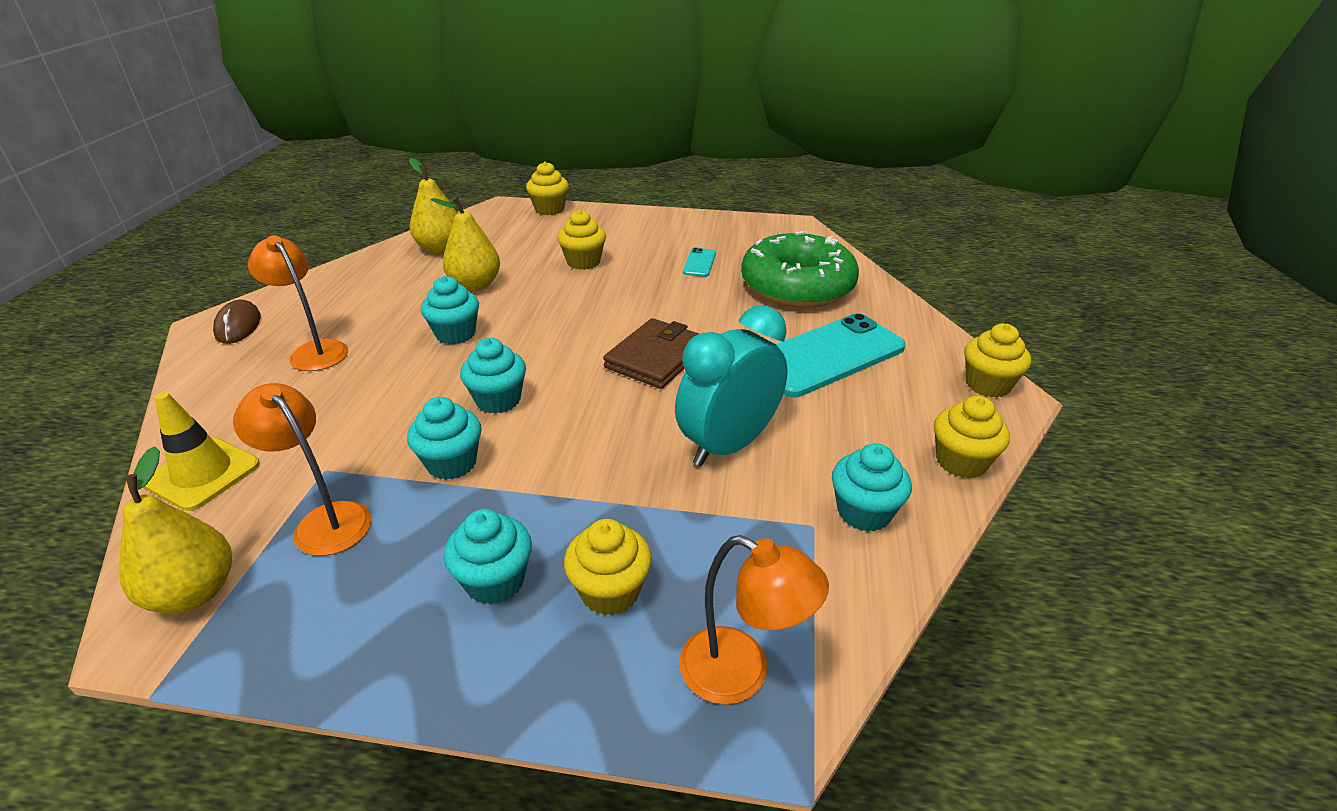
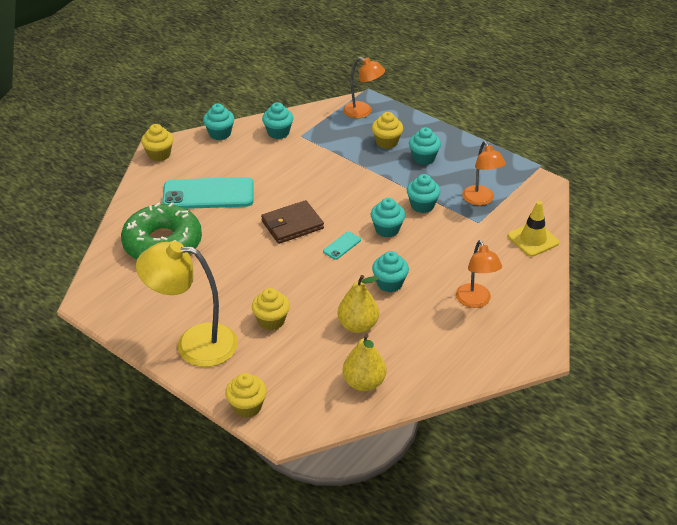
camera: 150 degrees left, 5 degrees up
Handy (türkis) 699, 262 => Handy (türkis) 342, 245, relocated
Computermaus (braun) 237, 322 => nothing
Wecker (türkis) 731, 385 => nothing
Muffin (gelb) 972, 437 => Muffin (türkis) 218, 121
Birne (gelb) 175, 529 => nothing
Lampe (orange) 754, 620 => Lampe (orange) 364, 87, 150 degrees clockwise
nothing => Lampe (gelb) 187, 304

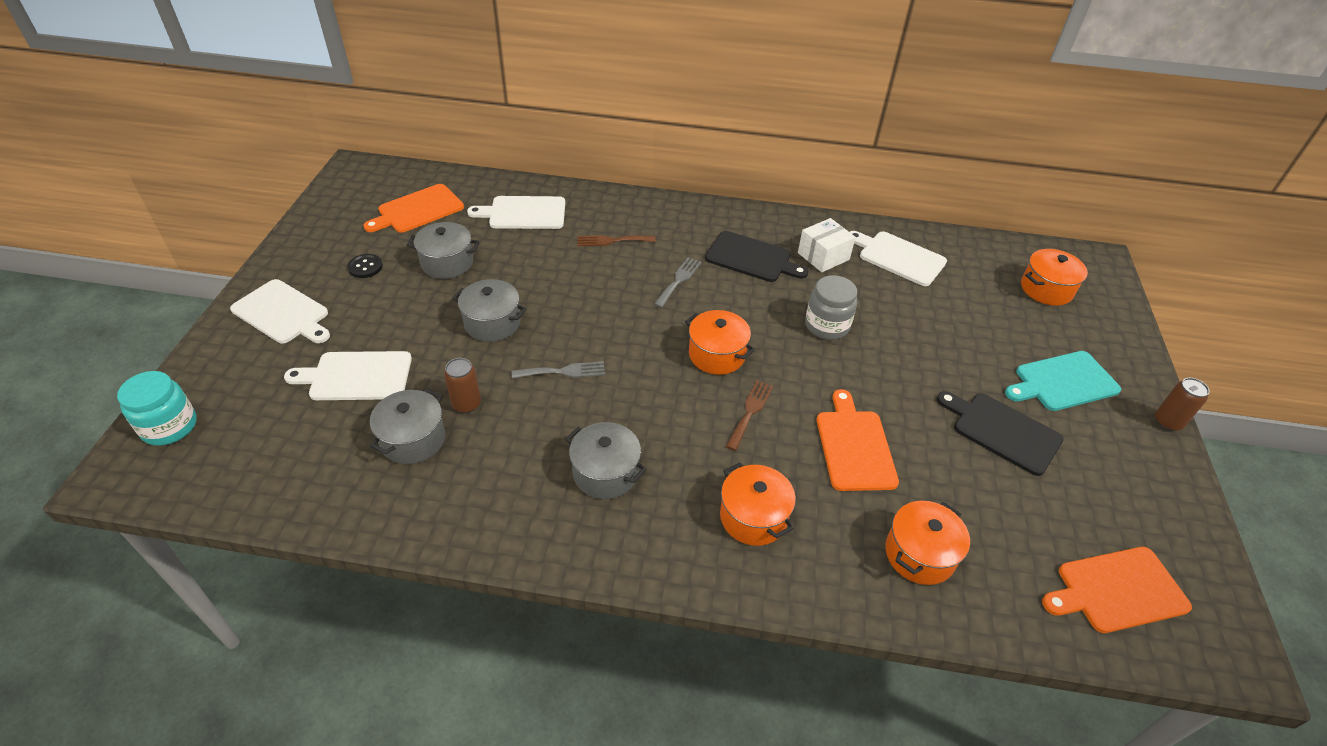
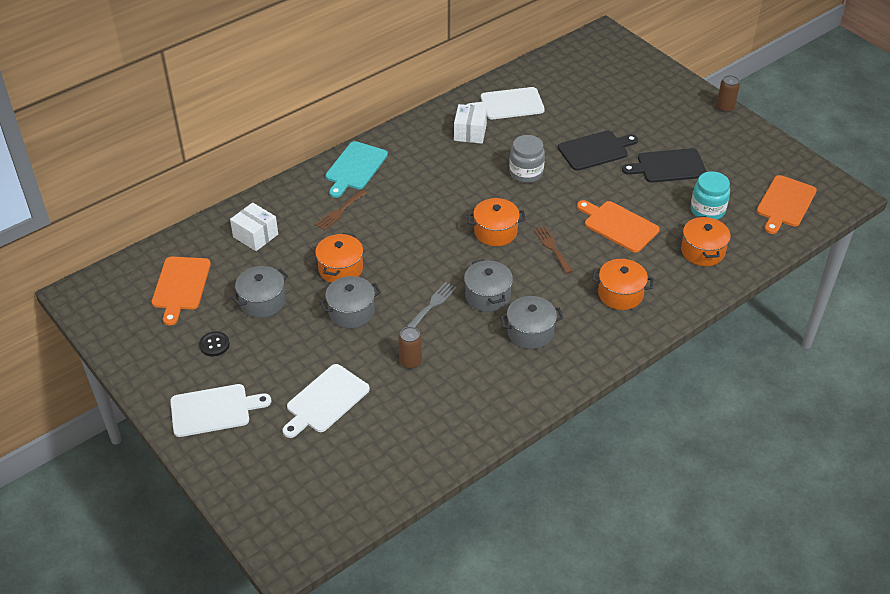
camera: 45 degrees left, 0 degrees up
Schneidebrett (weiß) 516, 212 => Schachtel (weiß) 254, 226
Schneidebrett (schwarz) 756, 256 => Schneidebrett (schwarz) 598, 151, relocated
Kochtopf (orange) 1054, 277 => Kochtopf (orange) 339, 258, relocated
Gabel (grau) 678, 282 => nothing
Schneidebrett (türkis) 1063, 381 => Schneidebrett (türkis) 356, 169, relocated
Einmachglas (türkis) 157, 408 => Einmachglas (türkis) 710, 195, relocated
Kochtopf (grau) 407, 426 => Kochtopf (grau) 488, 285, relocated

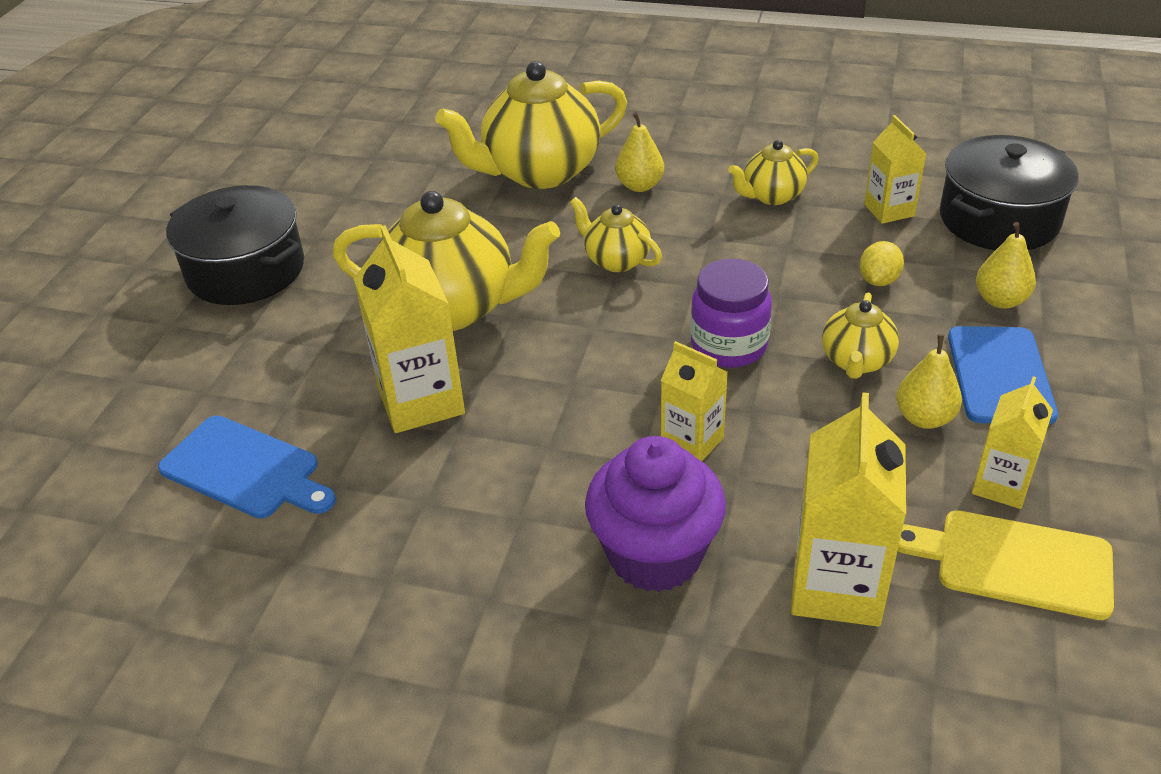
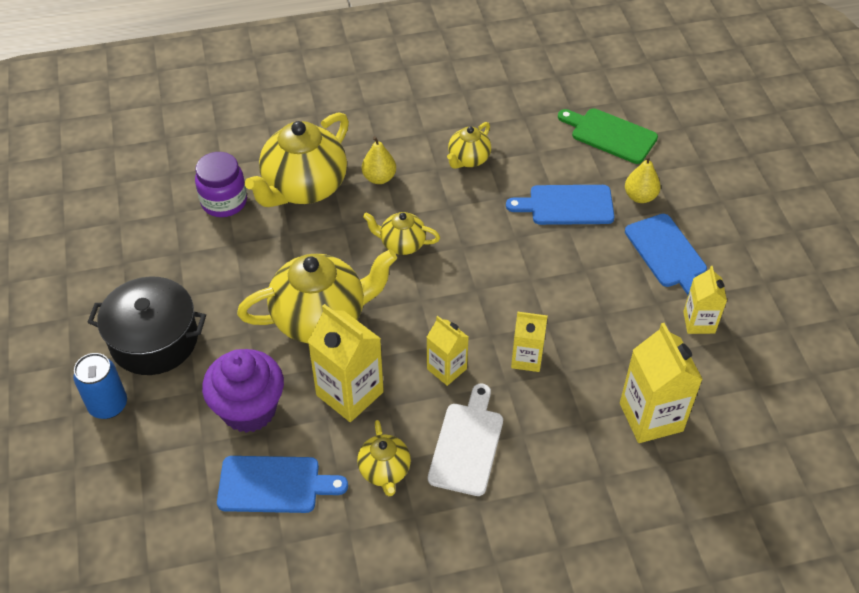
camera: 30 degrees left, 10 degrees up
Getränkekarton (gelb) 895, 169 => Getränkekarton (gelb) 448, 351, relocated
Kochtopf (schwarz) 1009, 192 => Schneidebrett (grün) 608, 136
Zitrone (gelb) 882, 263 => Schneidebrett (blau) 560, 205
Einmachglas (lila) 731, 313 => Einmachglas (lila) 221, 184, relocated
Teekanne (gelb) 860, 335 => Teekanne (gelb) 384, 458, relocated
Birne (gelb) 929, 381 => nothing
Muffin (lila) 655, 514 => Muffin (lila) 243, 391, relocated
Schneidebrett (gelb) 1006, 565 => nothing
nothing => Dose (blau) 100, 386
nothing => Schneidebrett (weiß) 465, 440

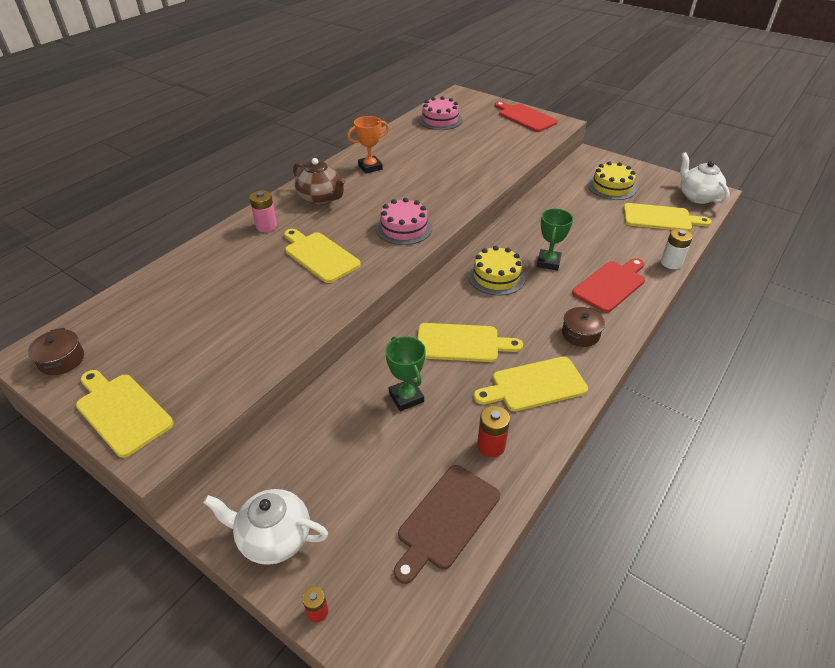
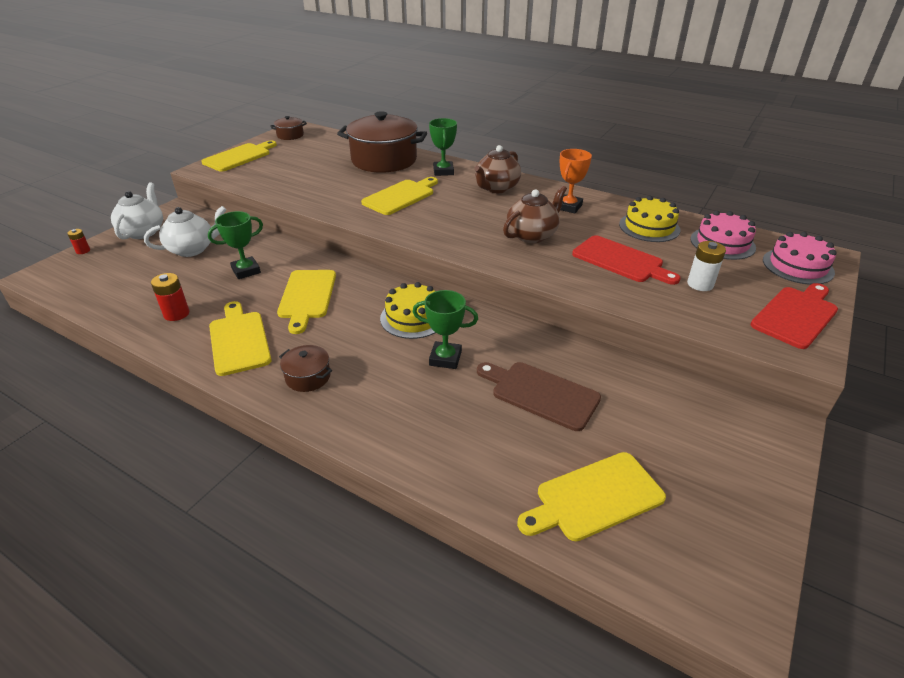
camera: 85 degrees right, 5 degrees down
Pokal (orange) 368, 145 => Pokal (orange) 576, 181, 60 degrees clockwise
Teekanne (weiß) 705, 178 => Teekanne (weiß) 185, 231, relocated
Kuchen (gelb) 612, 180 => Kuchen (gelb) 649, 219, relocated
Batterie (rosa) 263, 211 => Pokal (grün) 443, 147
Kuchen (rosa) 404, 221 => Kuchen (rosa) 800, 258, relocated
Schneidebrett (gelb) 668, 217 => Schneidebrett (gelb) 591, 496, 60 degrees clockwise
Batterie (weiß) 677, 249 => Batterie (weiß) 706, 266, relocated
Schneidebrett (rot) 608, 285 => Schneidebrett (rot) 626, 260, relocated
Schneidebrett (braun) 447, 524 => Schneidebrett (braun) 539, 396, relocated
nothing => Kochtopf (braun) 382, 142
nothing => Teekanne (braun) 535, 214

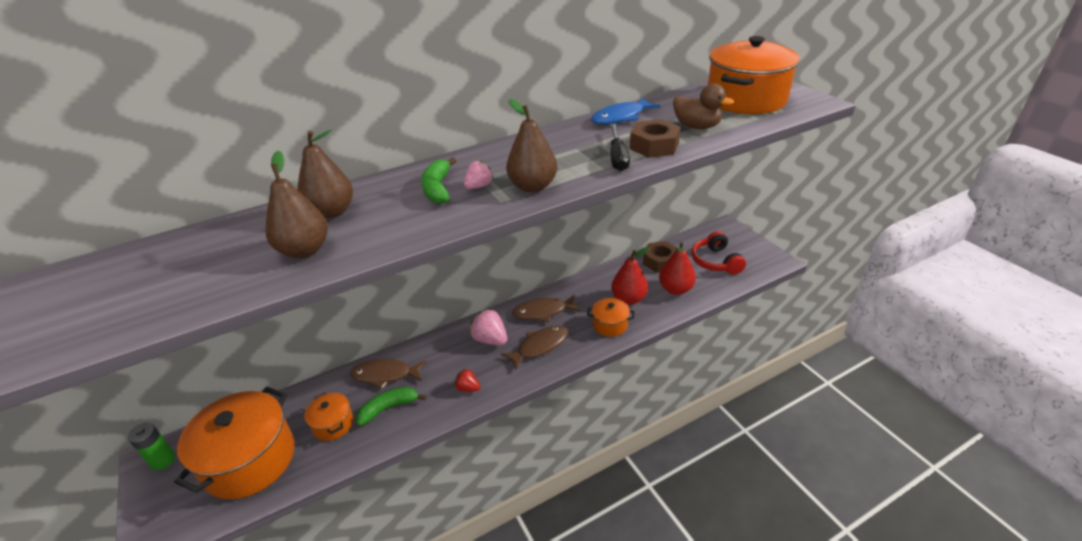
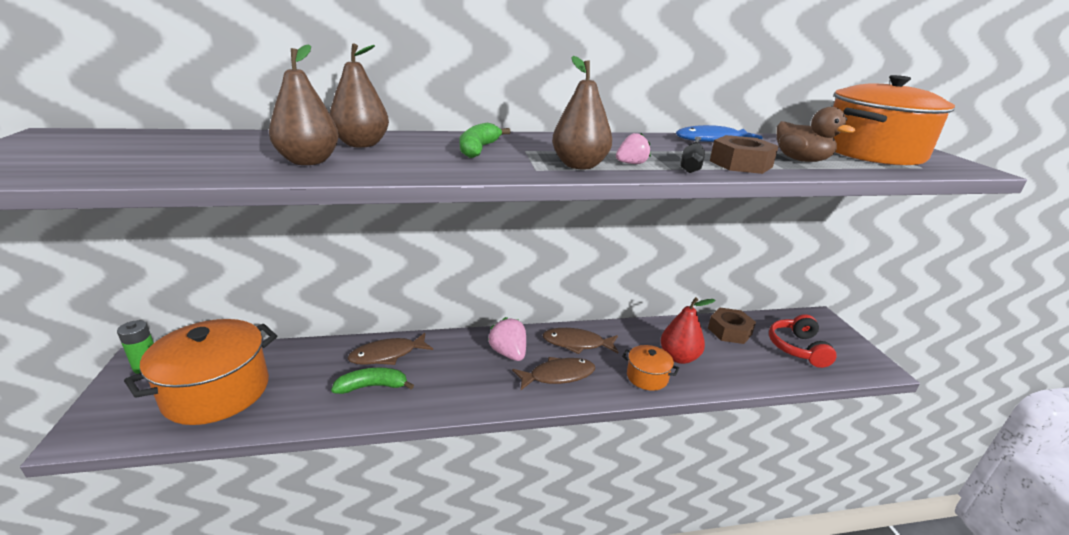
camera: 15 degrees right, 10 degrees down
Erdbeere (rosa) 478, 174 => Erdbeere (rosa) 633, 148, relocated
Birne (rot) 677, 268 => nothing
Fisch (braun) 388, 374 => Fisch (braun) 390, 349, 45 degrees counterclockwise
Erdbeere (rot) 467, 380 => nothing
Kochtopf (orange) 329, 417 => nothing

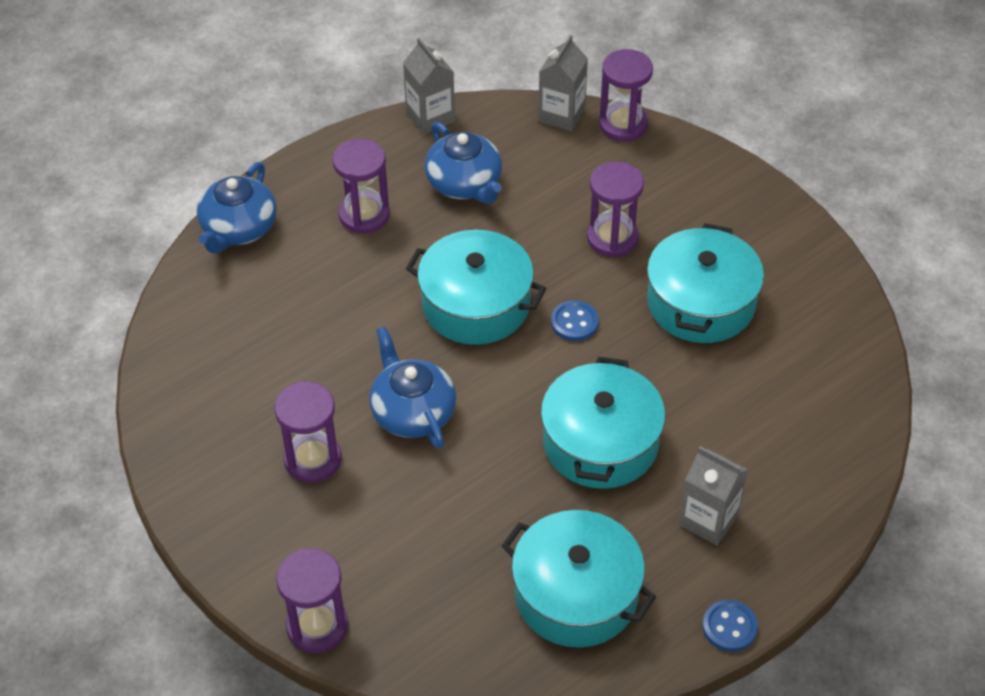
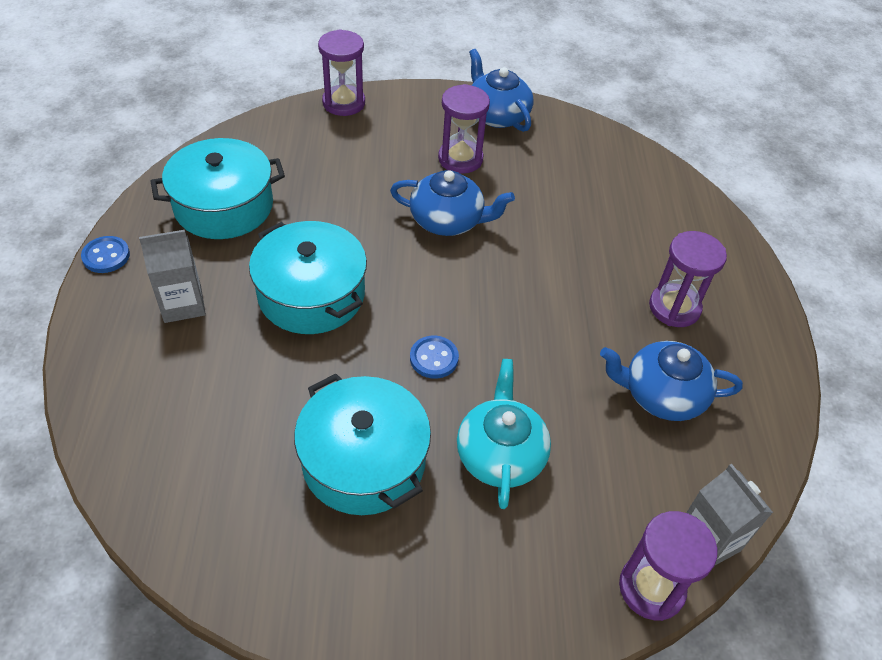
camera: 125 degrees right, 0 degrees up
Getränkekarton (grau) 429, 86 => nothing
Sanduhr (lila) 615, 209 => Teekanne (türkis) 504, 434
Teekanne (blau) 237, 208 => Teekanne (blau) 501, 90, relocated
Kochtopf (türkis) 476, 287 => nothing

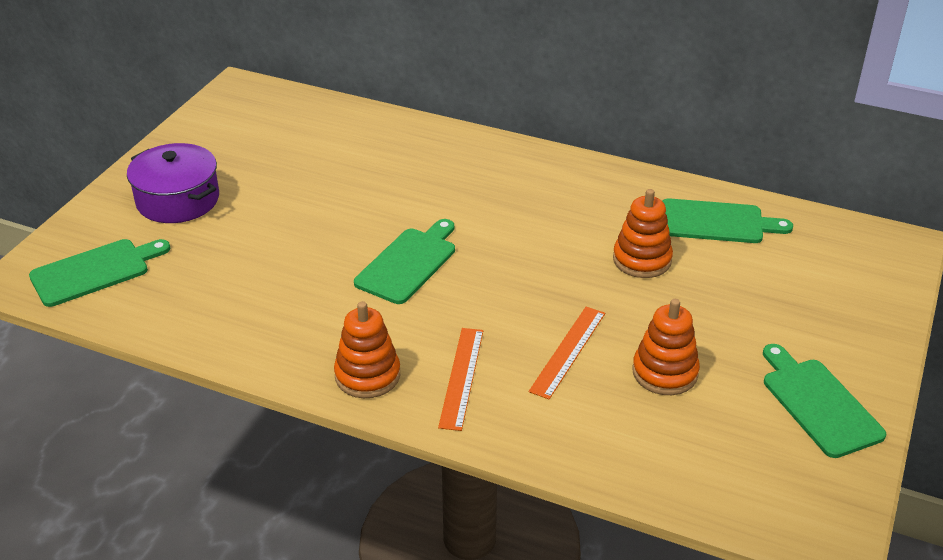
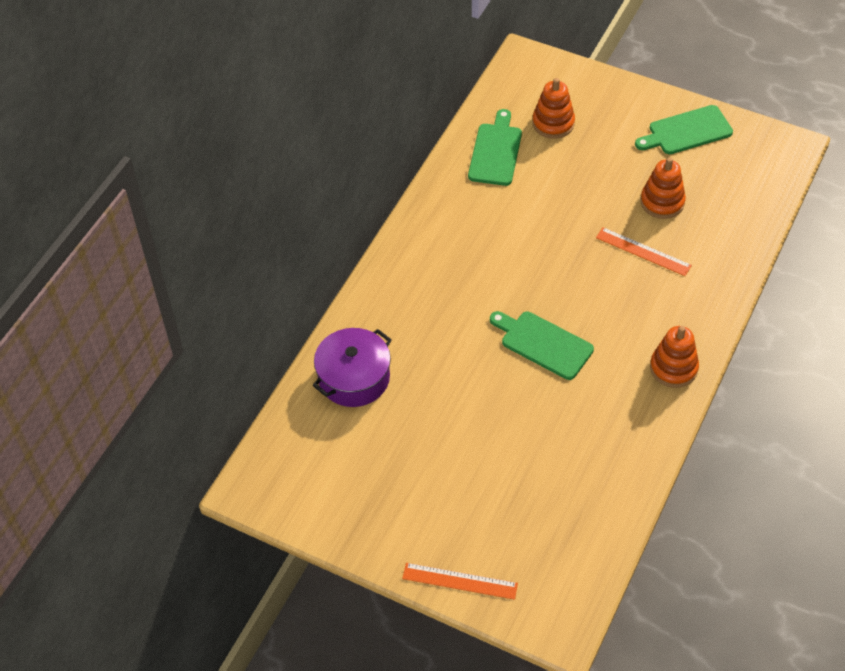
camera: 85 degrees left, 15 degrees up
Kochtopf (lila) 173, 183 => Kochtopf (lila) 352, 367, relocated
Stapelspielzeug (orange) 643, 233 => Stapelspielzeug (orange) 553, 108, relocated
Schneidebrett (grün) 100, 273 => nothing
Lineal (orange) 460, 379 => Lineal (orange) 460, 581, relocated

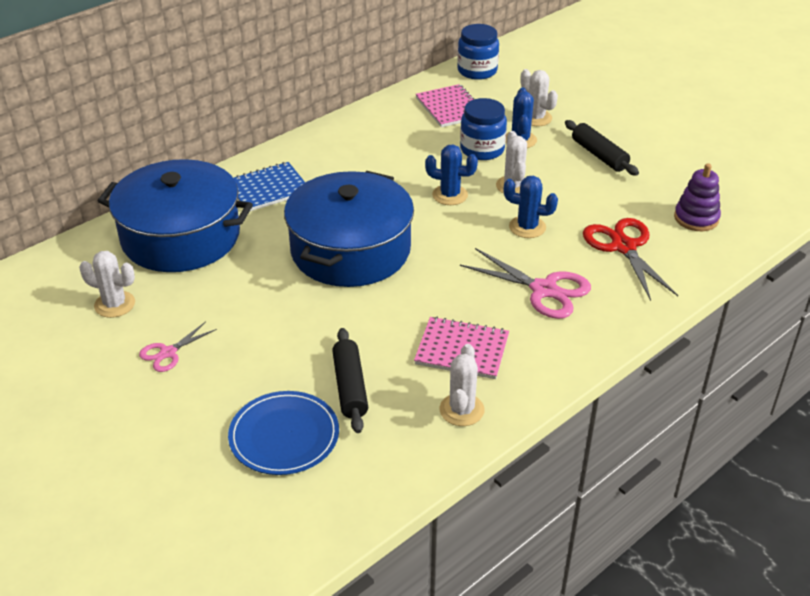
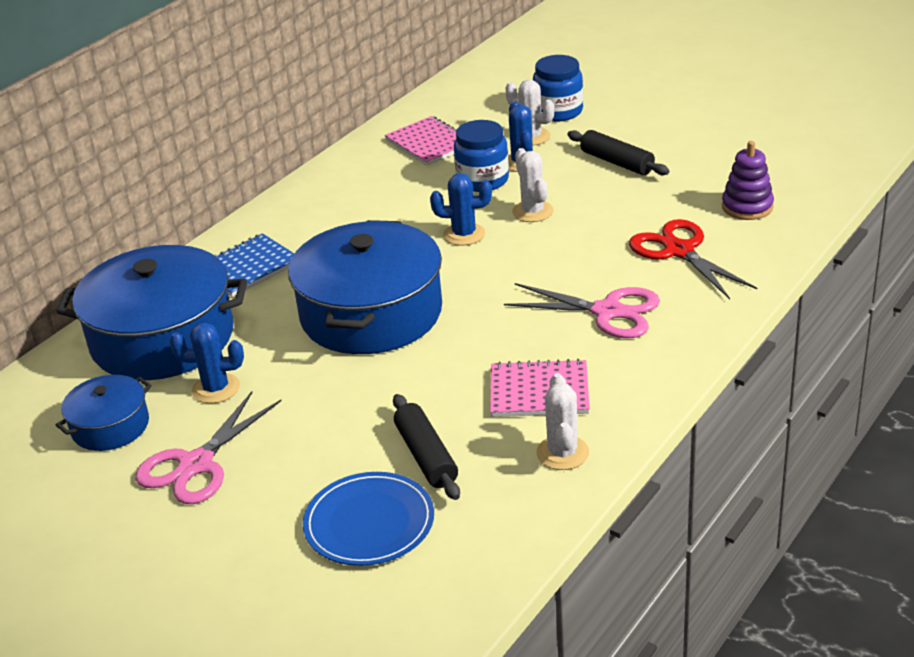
camera: 10 degrees left, 5 degrees down
Einmachglas (blau) 478, 52 => Einmachglas (blau) 558, 88, relocated
Kaktus (blau) 531, 207 => Kaktus (blau) 206, 363, relocated
Kaktus (weiß) 107, 284 => Kochtopf (blau) 104, 413
Schere (rosa) 178, 347 => Schere (rosa) 208, 447, x1.76

